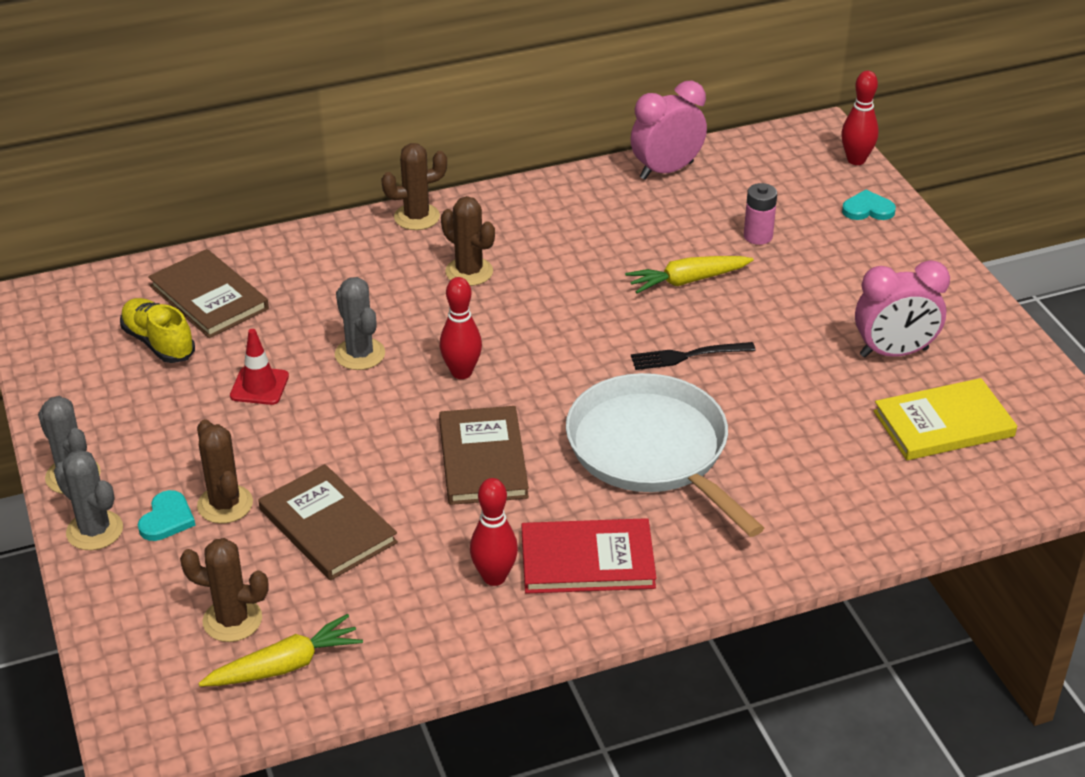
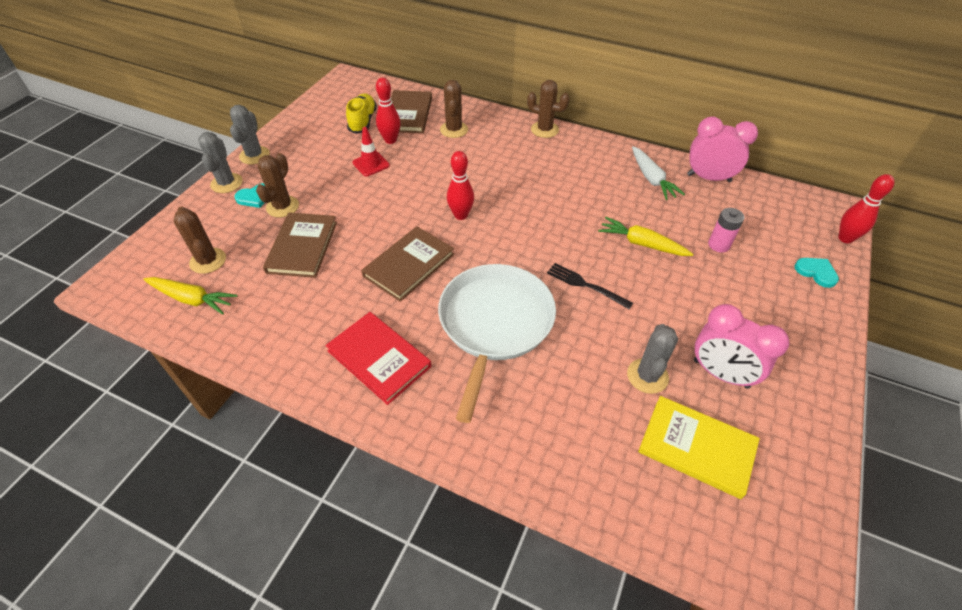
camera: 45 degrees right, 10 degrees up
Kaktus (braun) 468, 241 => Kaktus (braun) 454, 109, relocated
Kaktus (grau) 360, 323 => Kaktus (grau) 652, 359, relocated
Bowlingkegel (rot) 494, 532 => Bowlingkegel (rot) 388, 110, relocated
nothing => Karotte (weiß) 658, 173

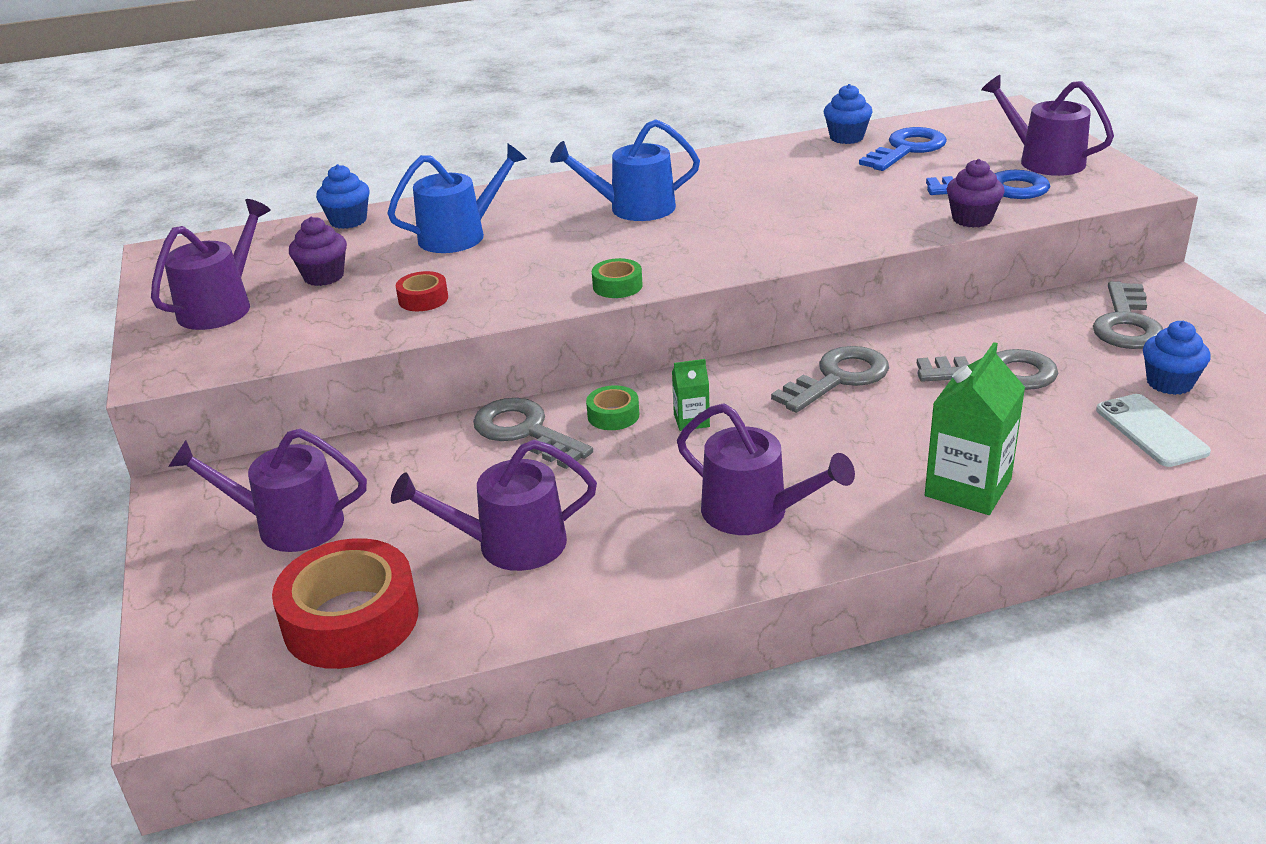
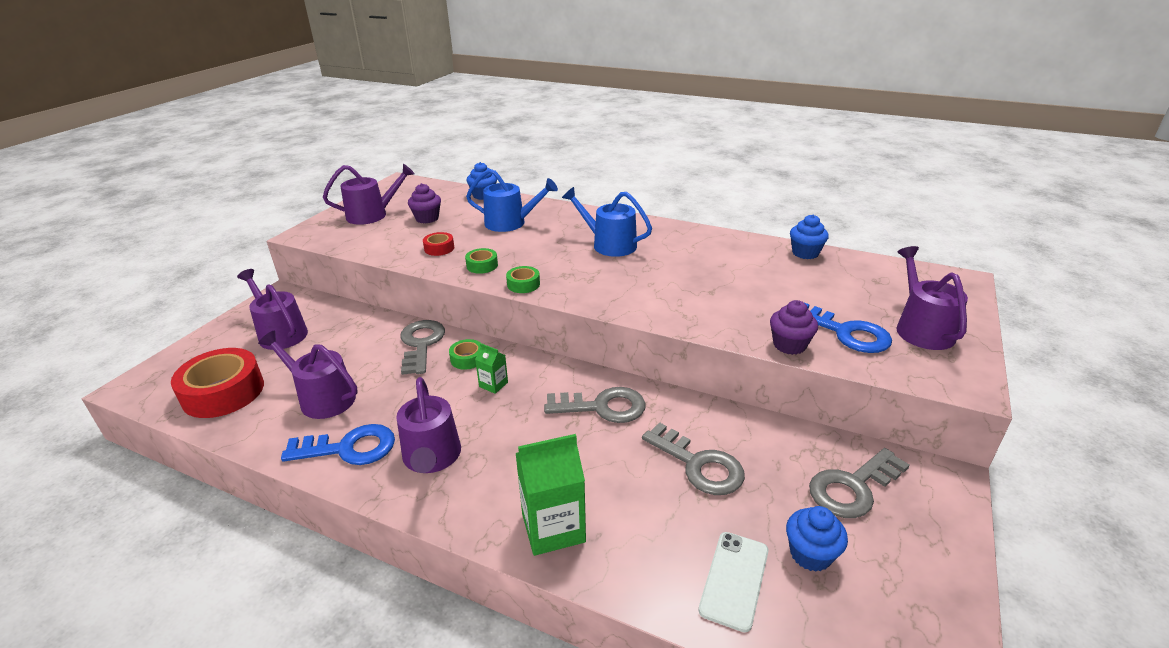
camera: 40 degrees right, 0 degrees up
Schlüssel (blau) 903, 149 => Schlüssel (blau) 338, 444, relocated
nothing => Klebeband (grün) 481, 261

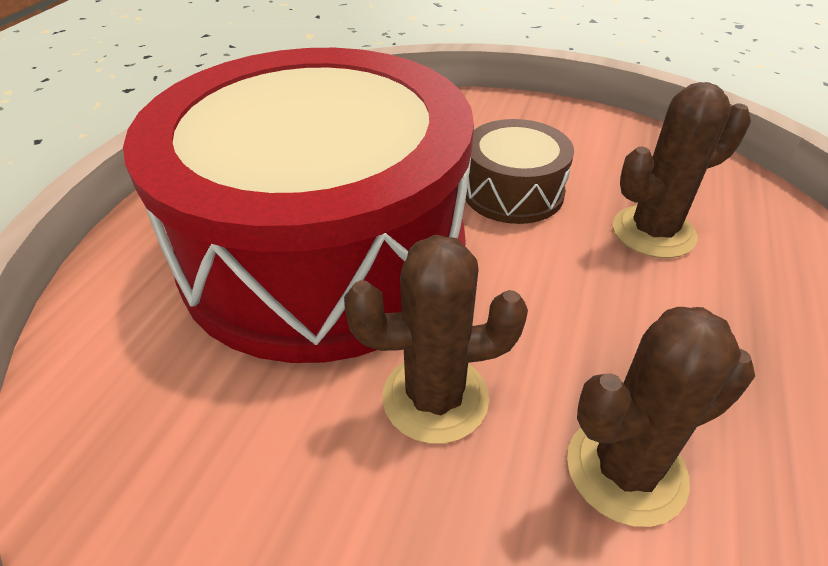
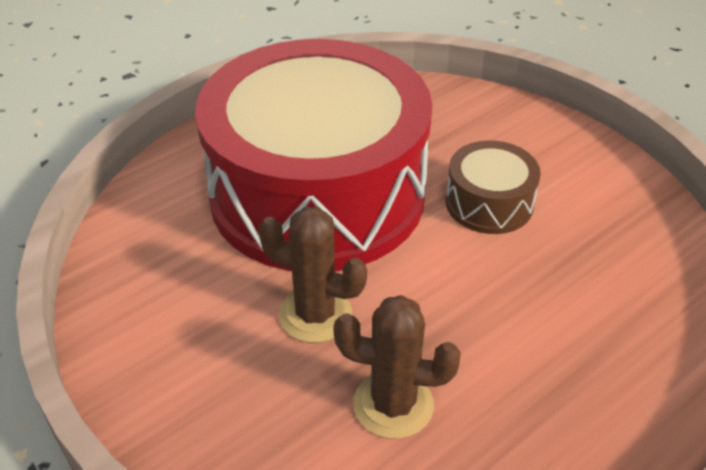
camera: 30 degrees right, 0 degrees up
Kaktus (braun) 682, 170 => nothing

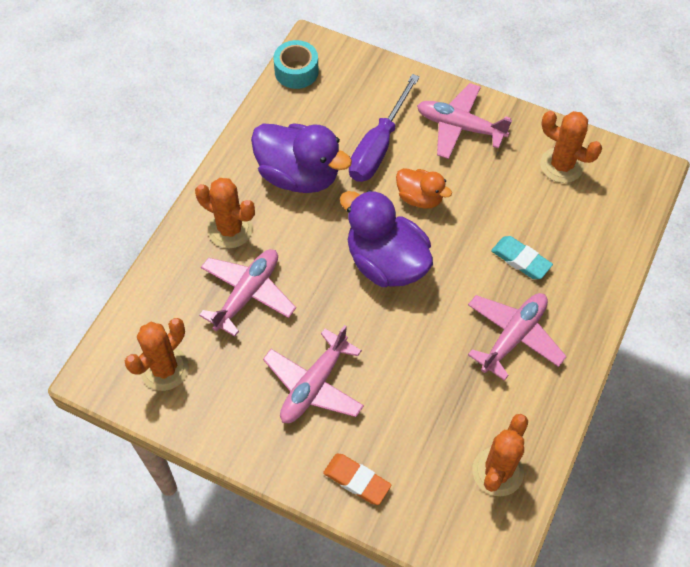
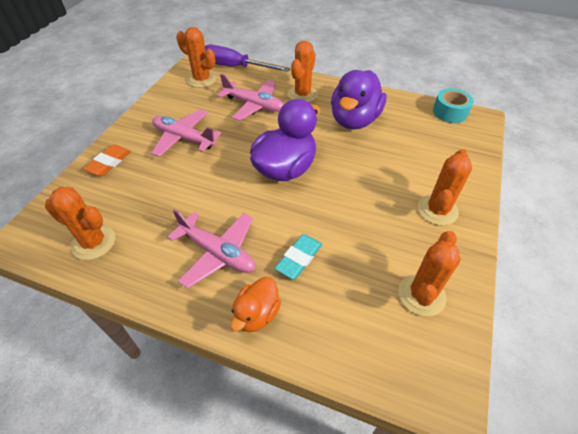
camera: 85 degrees right, 10 degrees down
Schraubenzieher (lila) 384, 128 => Schraubenzieher (lila) 247, 58, relocated
Flugzeug (rosa) 464, 121 => Kaktus (orange) 445, 187
Ente (orange) 424, 188 => Ente (orange) 255, 304, relocated

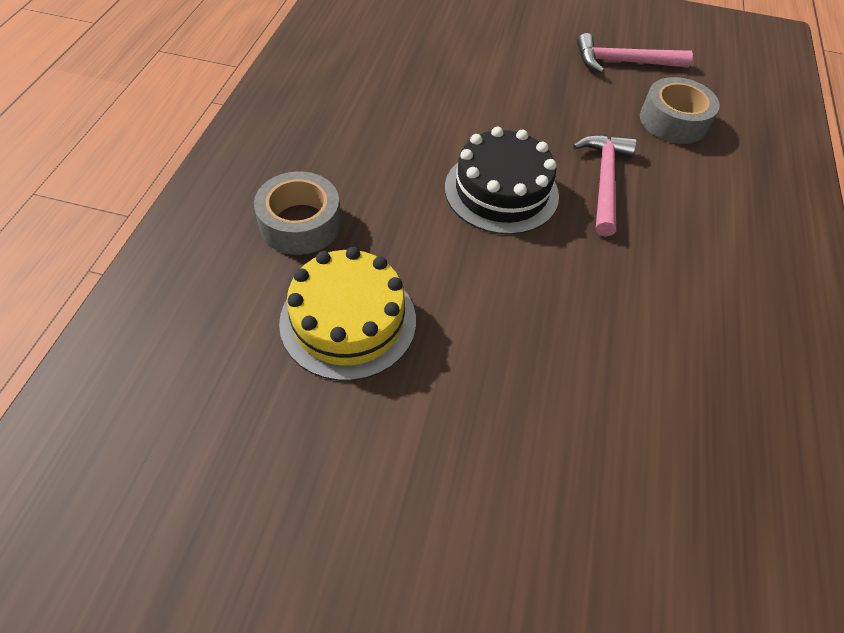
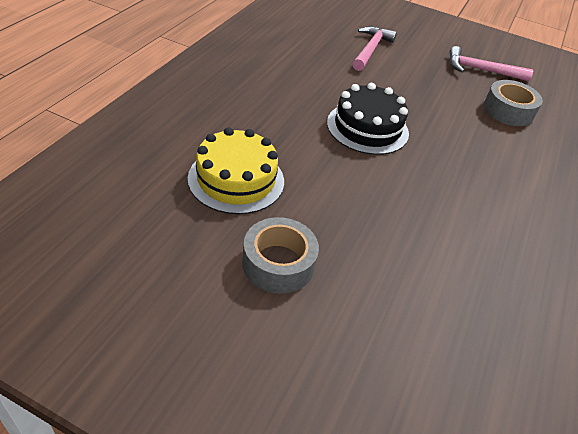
camera: 10 degrees right, 10 degrees down
Hammer (rosa) 605, 186 => Hammer (rosa) 375, 48, relocated
Klebeband (grau) 297, 213 => Klebeband (grau) 280, 255, relocated

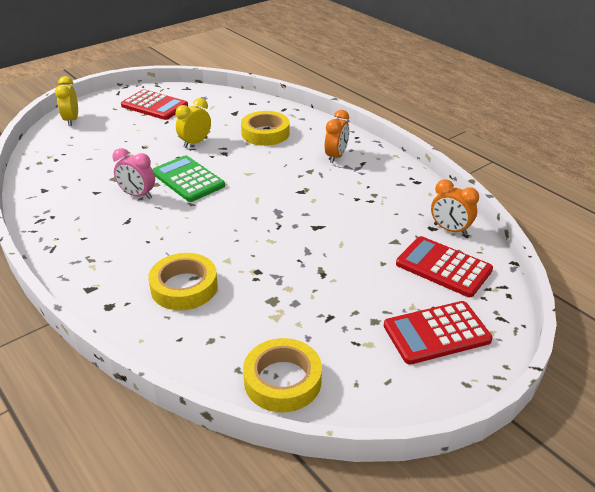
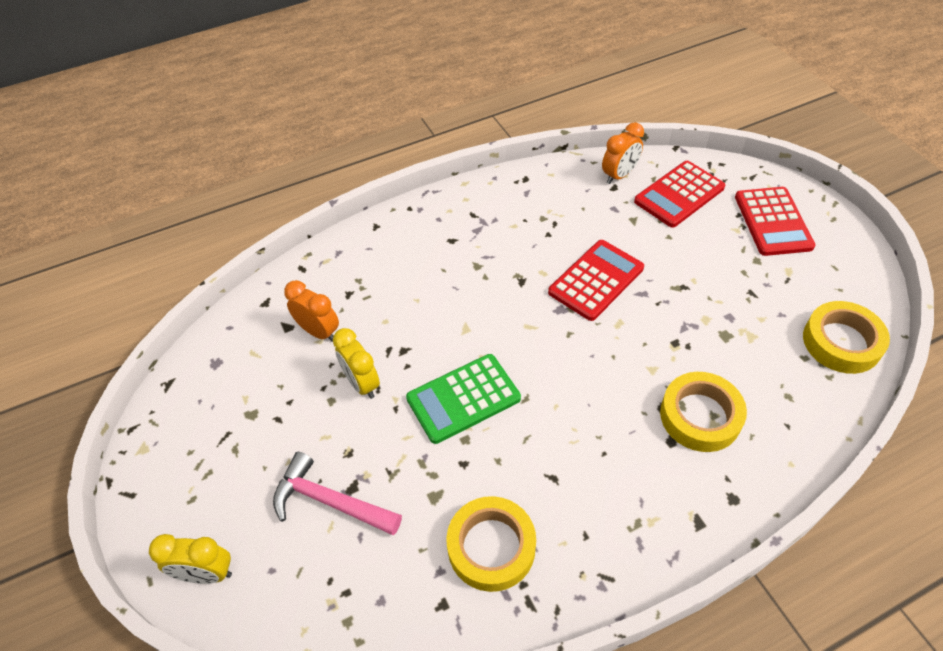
camera: 75 degrees left, 15 degrees up
Taschenrechner (rot) 154, 104 => Taschenrechner (rot) 596, 280, relocated
Wecker (orange) 337, 136 => Wecker (orange) 311, 311, relocated
Klebeband (gelb) 265, 128 => Klebeband (gelb) 491, 544, relocated
Wecker (rosa) 134, 173 => nothing
nothing => Hammer (rosa) 337, 493

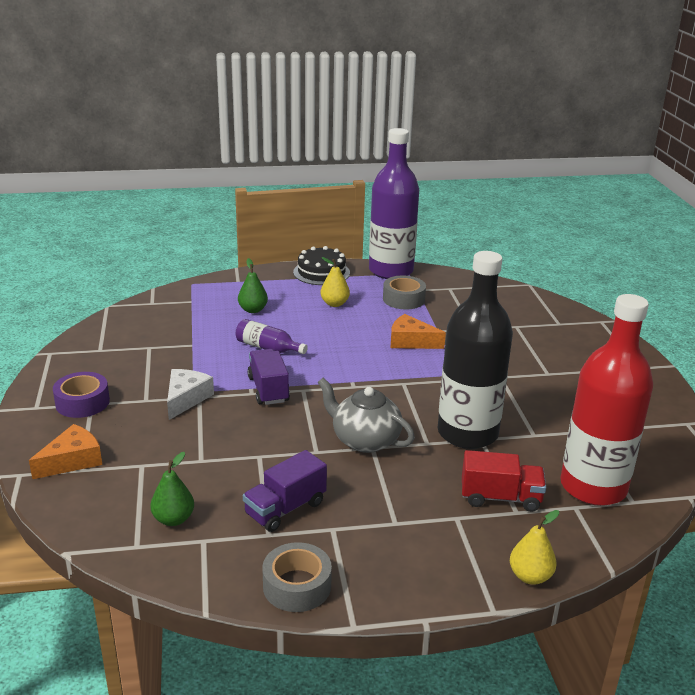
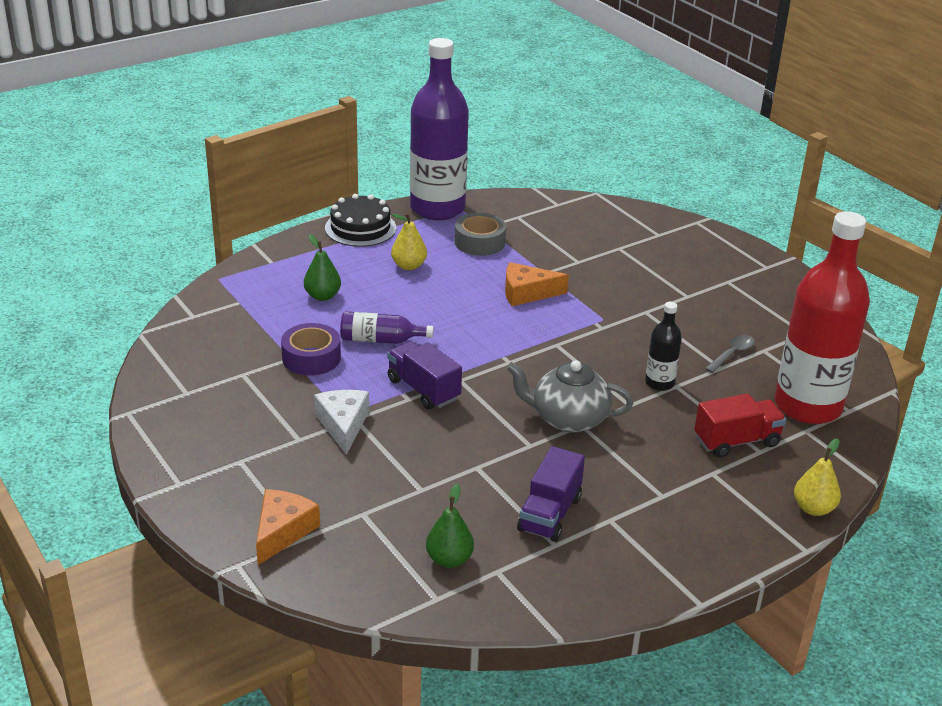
camera: 25 degrees left, 5 degrees up
Flasche (schwarz) 475, 350 => Flasche (schwarz) 663, 346, x0.44
Klebeband (lila) 81, 395 => Klebeband (lila) 311, 349, relocated
Klebeband (grau) 297, 577 => nothing
nothing => Löffel (grau) 730, 354

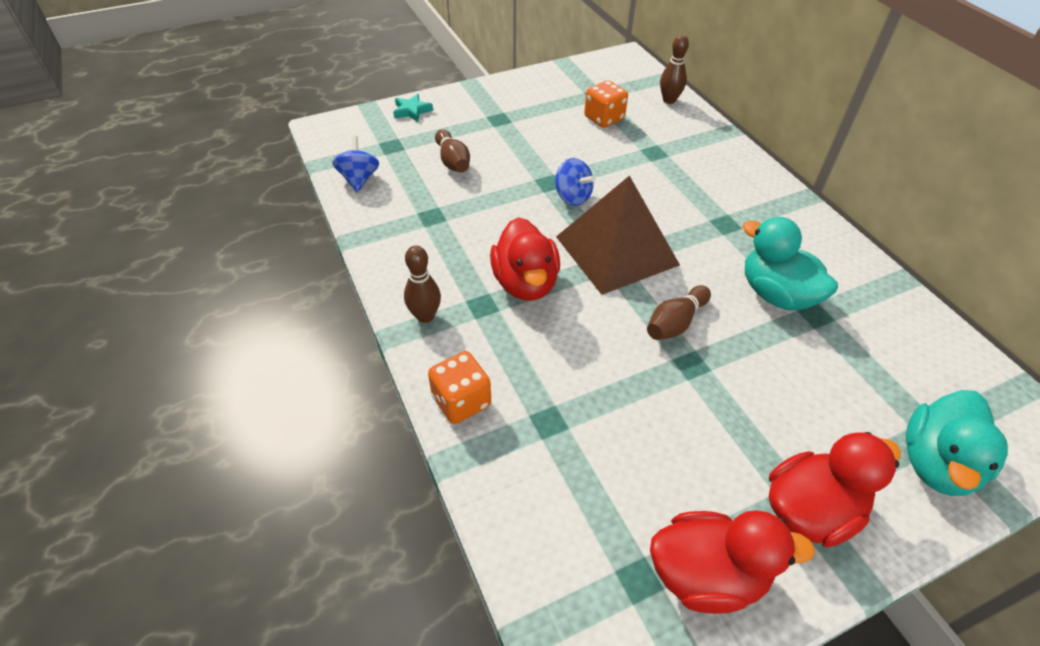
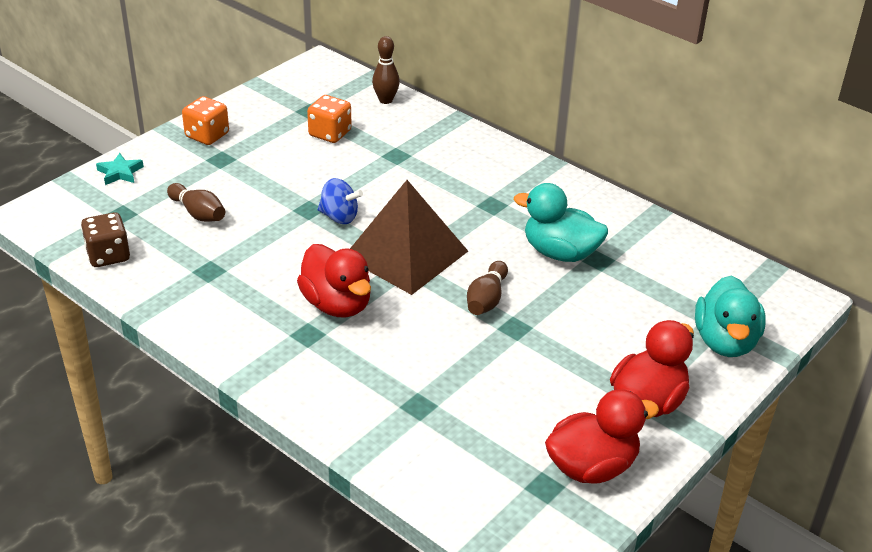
camera: 25 degrees left, 10 degrees down
Kreisel (blau) 355, 164 => Spielwürfel (braun) 105, 239
Bowlingkegel (braun) 422, 284 => nothing
Spielwürfel (orange) 459, 387 => Spielwürfel (orange) 205, 120, relocated

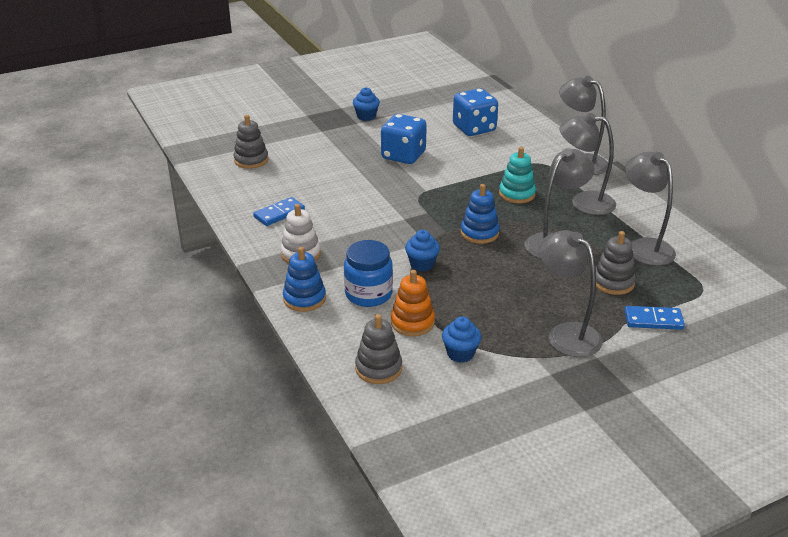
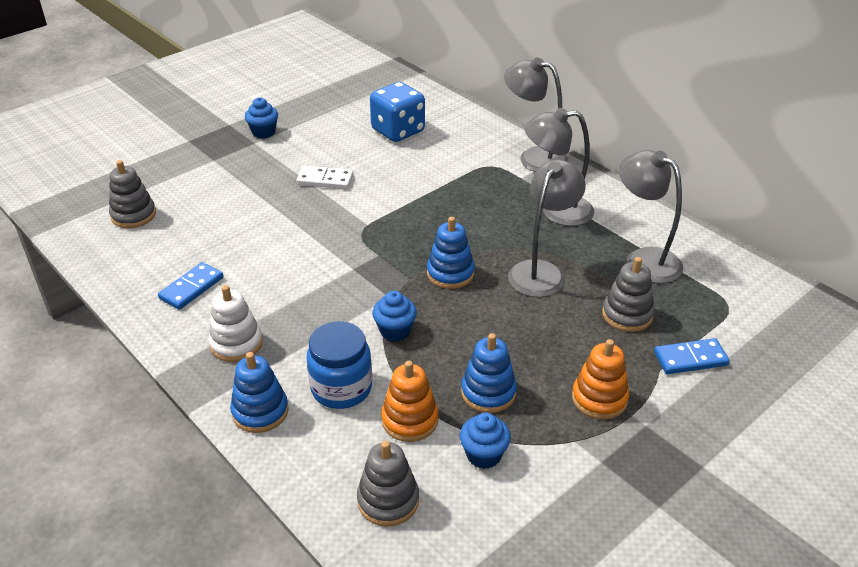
camera: 15 degrees left, 5 degrees up
Spielwürfel (blau) 404, 139 => Dominostein (weiß) 325, 177
Stapelspielzeug (türkis) 517, 175 => nothing
Lampe (grau) 571, 293 => Stapelspielzeug (orange) 600, 379
nothing => Stapelspielzeug (blau) 489, 373

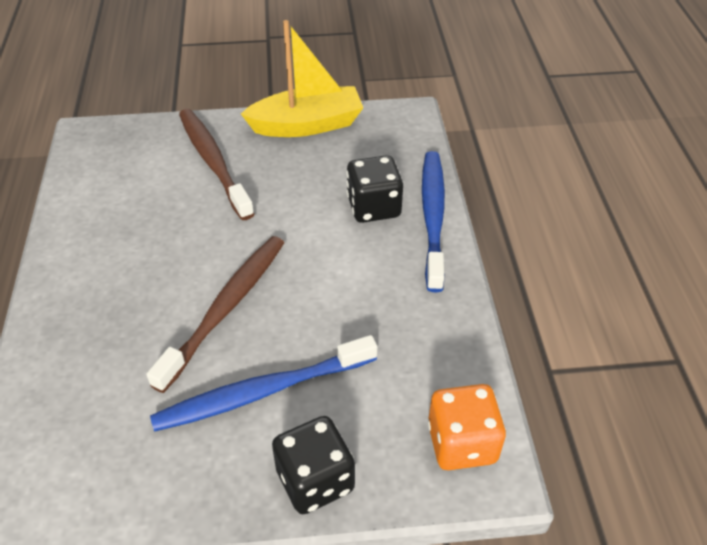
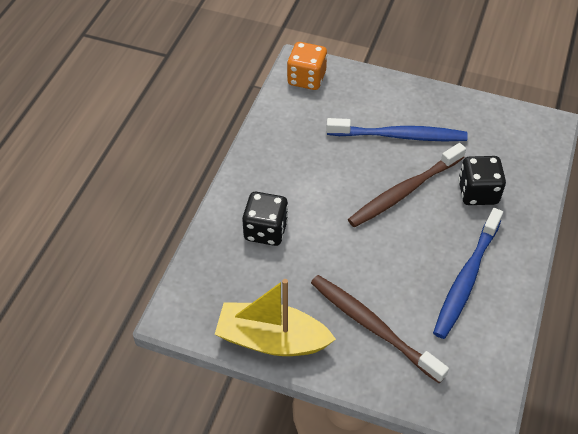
camera: 155 degrees left, 5 degrees up
Zahnbürste (braun) 217, 164 => Zahnbürste (braun) 380, 329, 135 degrees clockwise
Zahnbürste (blau) 433, 221 => Zahnbürste (blau) 468, 273, relocated
Spielwürfel (schwarz) 313, 465 => Spielwürfel (schwarz) 482, 180, relocated

